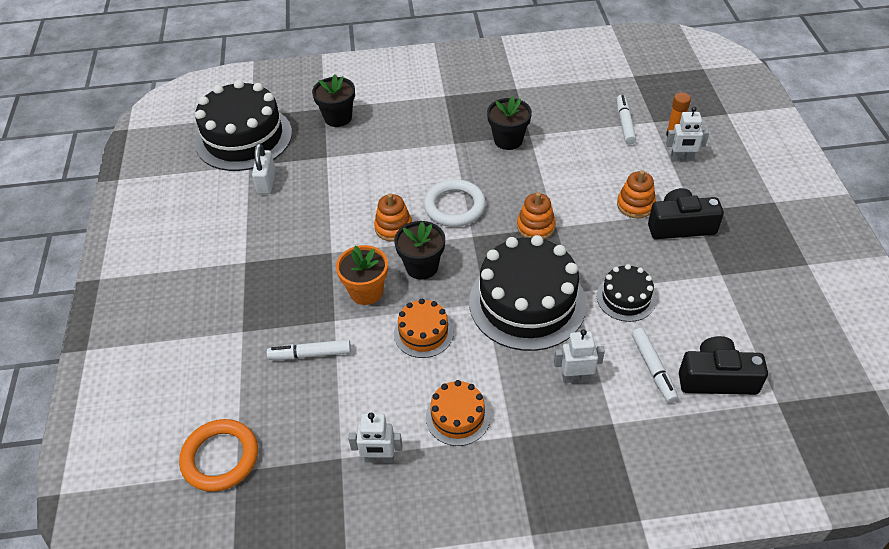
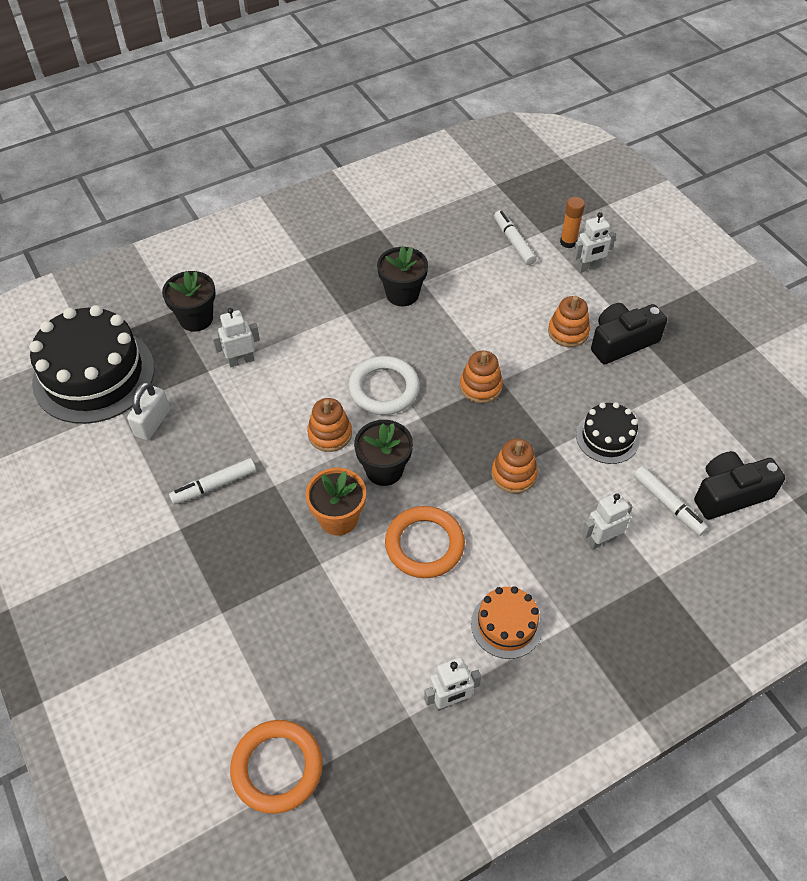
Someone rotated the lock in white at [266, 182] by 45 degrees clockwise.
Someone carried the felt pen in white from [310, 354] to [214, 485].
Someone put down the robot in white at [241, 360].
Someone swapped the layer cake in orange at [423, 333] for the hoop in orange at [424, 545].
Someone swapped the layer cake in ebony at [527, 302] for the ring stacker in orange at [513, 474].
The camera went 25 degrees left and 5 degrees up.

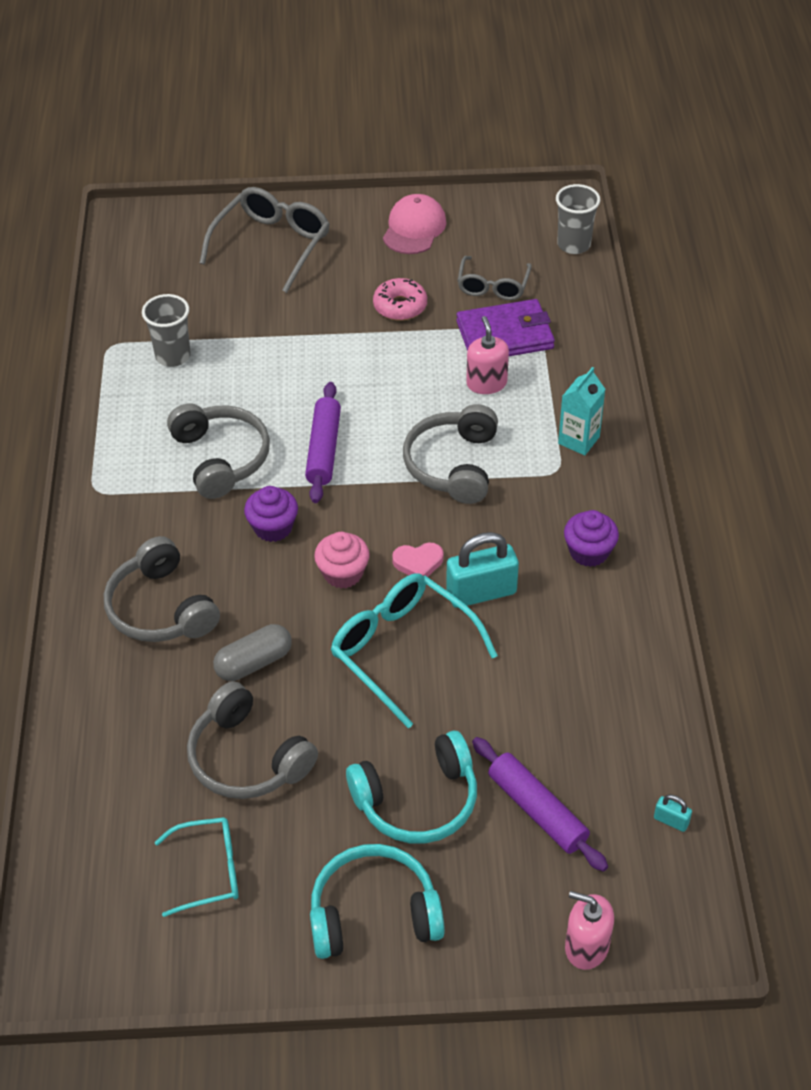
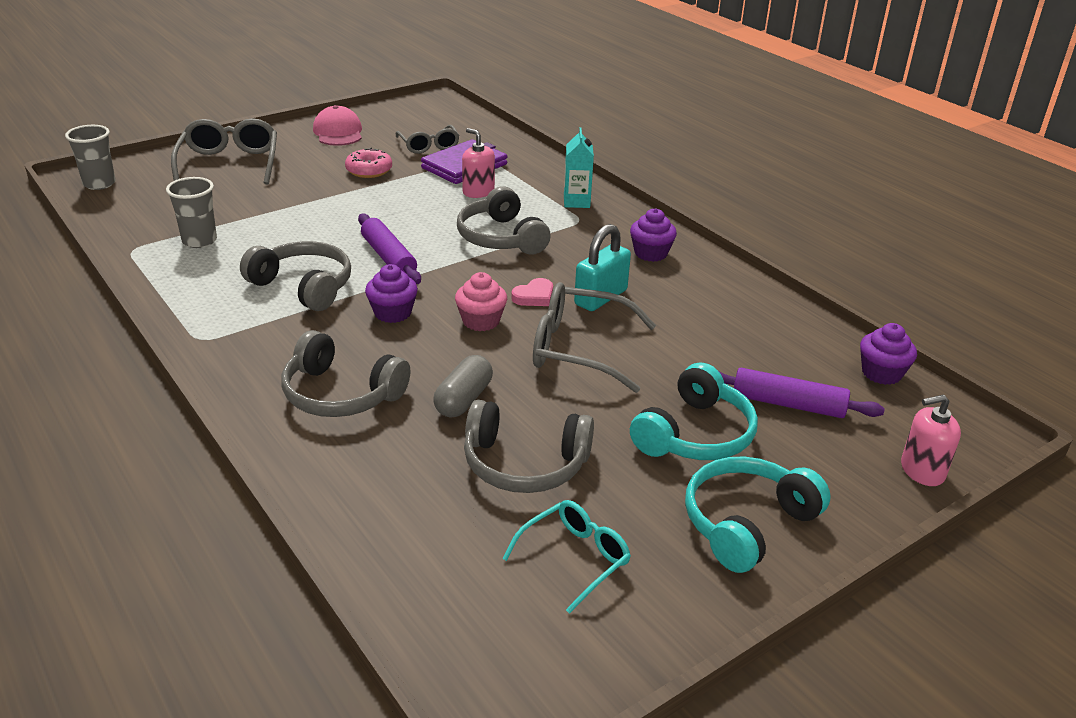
Someone carried the beaker in ash-grey from [573, 245] to [99, 184].
Someone repainted the spectacles in teal at [402, 650], which became the spectacles in ash-grey at [578, 349].
Someone swapped the lock in teal at [671, 820] for the fairy cake in royal purple at [881, 373].
The camera went 35 degrees left and 15 degrees down.

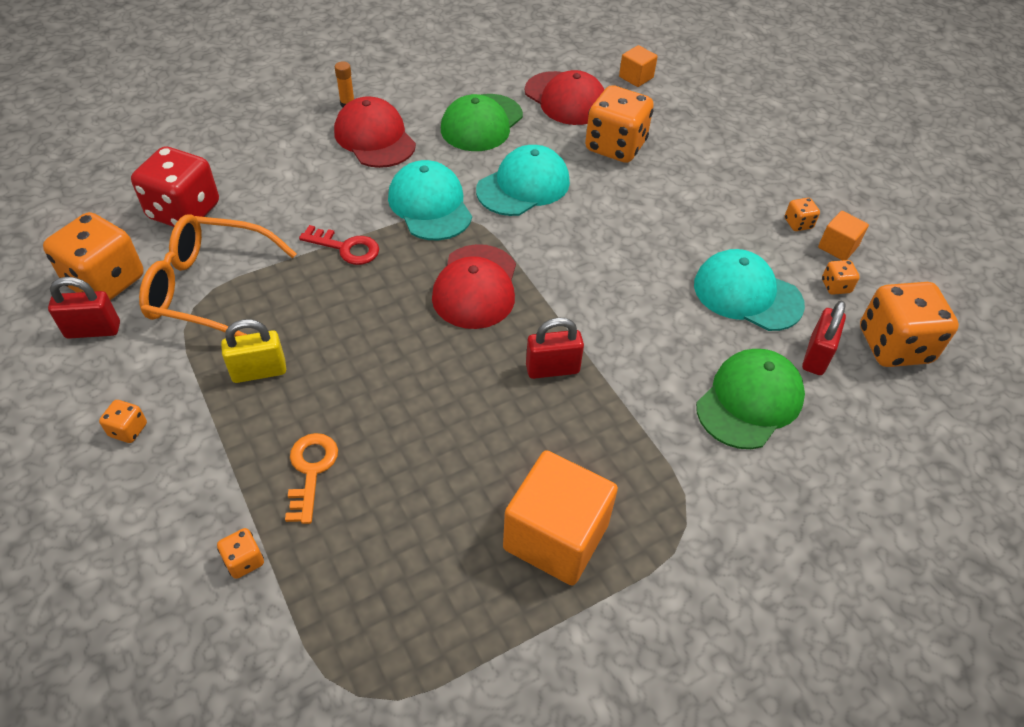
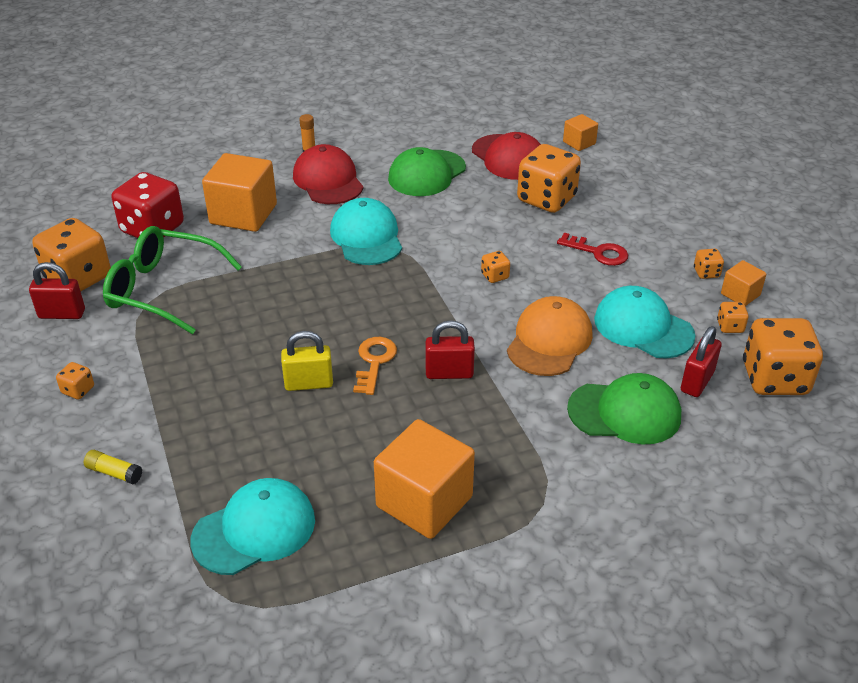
Someone put down the glue in yellow at [114, 473].
Someone repainted the spectacles in orange at [208, 288], which became the spectacles in green at [162, 289].
Someone carried the cap in teal from [523, 186] to [254, 530].
Someone put down the solid cube in orange at [243, 214].
Someone carried the lock in yellow from [259, 371] to [309, 383].
Someone carried the door key in orange from [311, 471] to [374, 362].
Someone carried the game die in orange from [244, 561] to [495, 276].
Someone put down the cap in orange at [549, 341].
Someone carried the door key in red from [346, 248] to [598, 252].
Someone rotated the cap in green at [749, 401] by 45 degrees clockwise.
Someone took away the cap in red at [475, 287].
The camera went 10 degrees right and 10 degrees down.

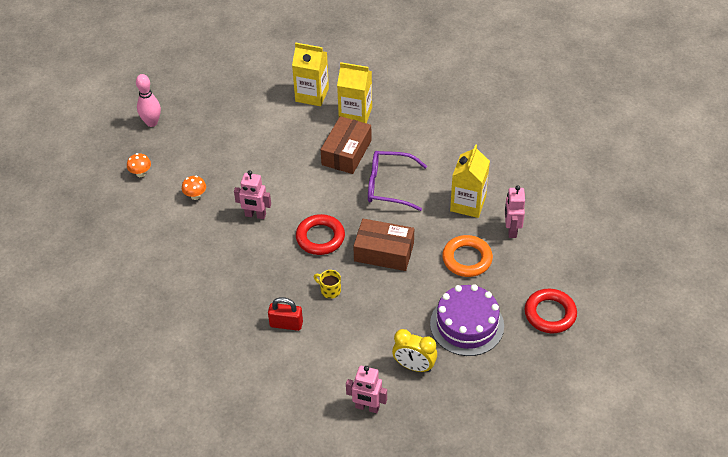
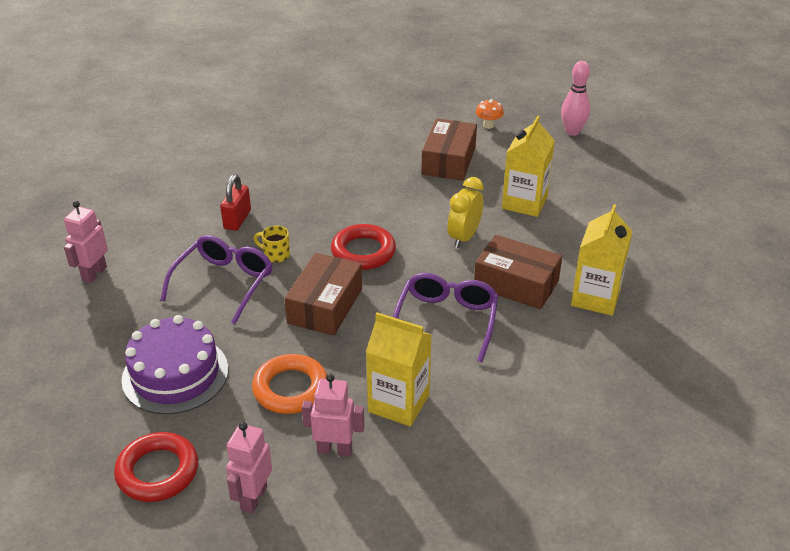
Someone put down the spectacles in royal purple at [224, 283].
Someone carried the robot in rose-pink from [255, 215] to [253, 498].
Someone rotated the mug in yellow at [329, 290] by 105 degrees counterclockwise.
Someone swapped the fungus in orange at [195, 196] for the parcel in russet at [448, 161].
Someone carried the bedside clock in yellow from [414, 366] to [464, 237].
Someone carried the juice carton in yellow from [312, 95] to [524, 202].
The camera went 95 degrees right and 10 degrees down.

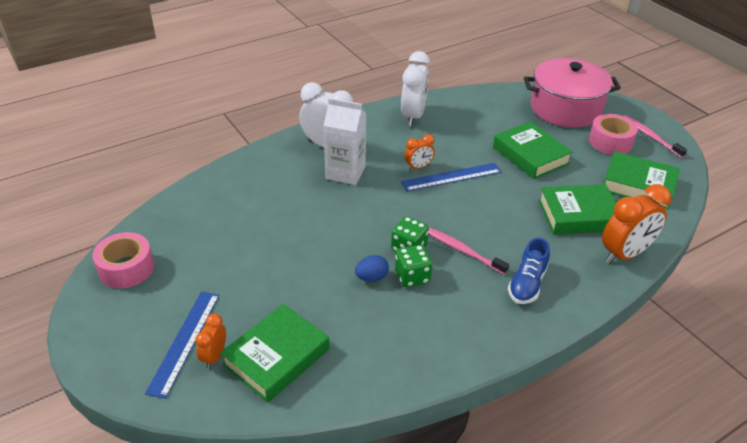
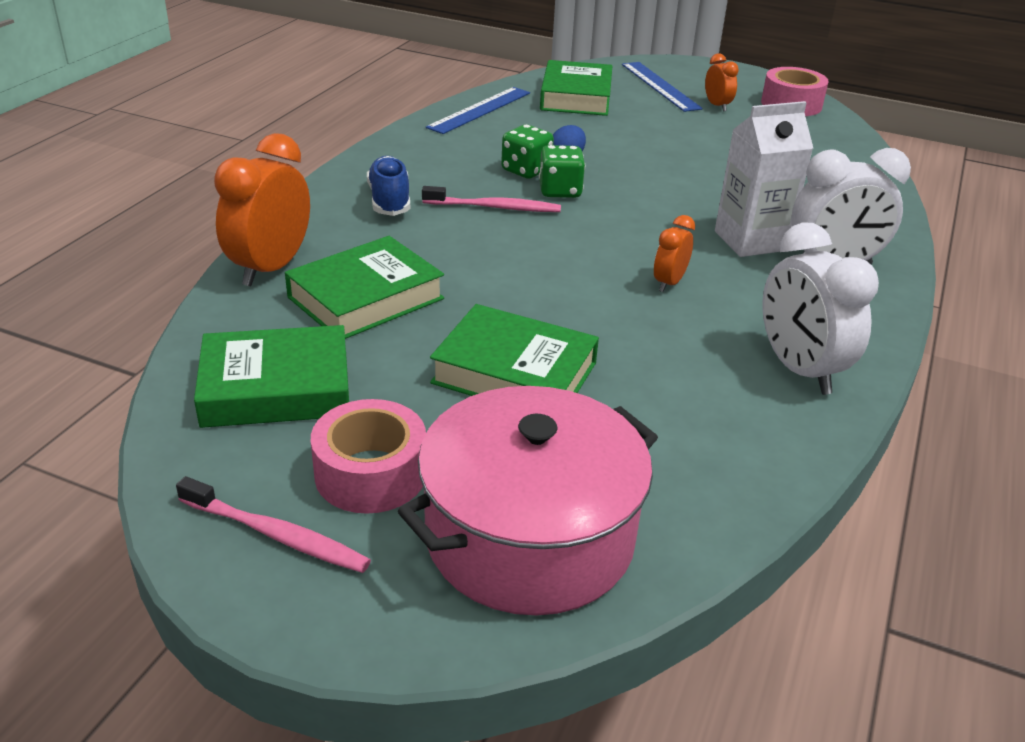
Someone carried the ruler in blue from [451, 177] to [480, 110].
Someone carried the bedside clock in orange from [214, 356] to [717, 106].
The camera went 145 degrees right and 5 degrees down.

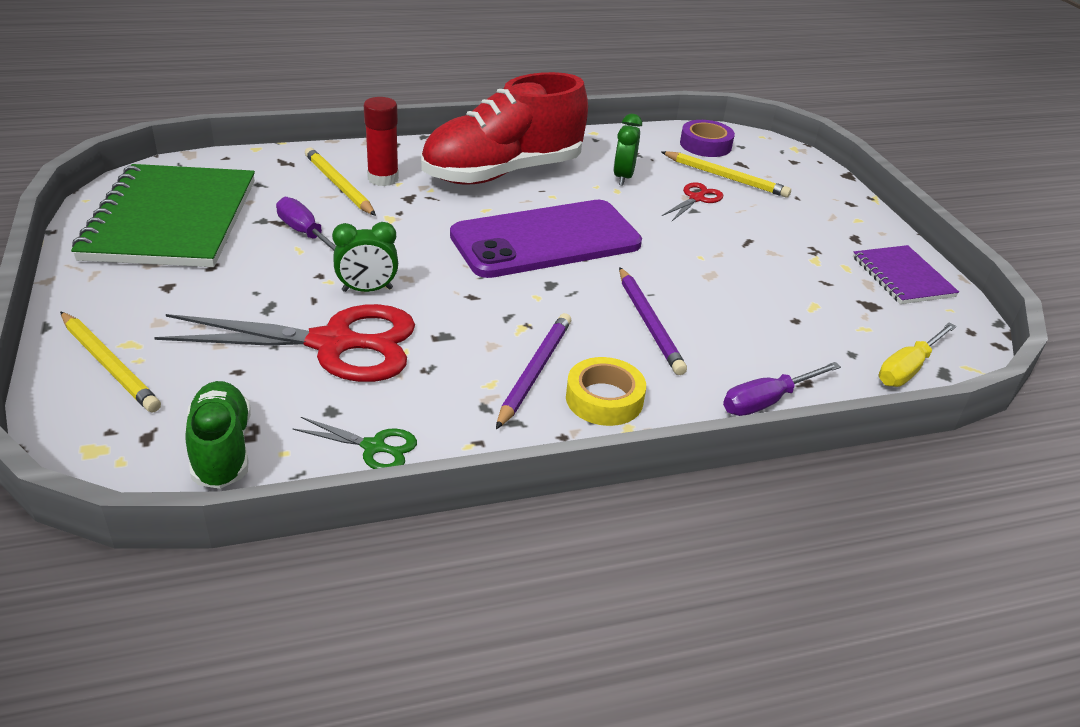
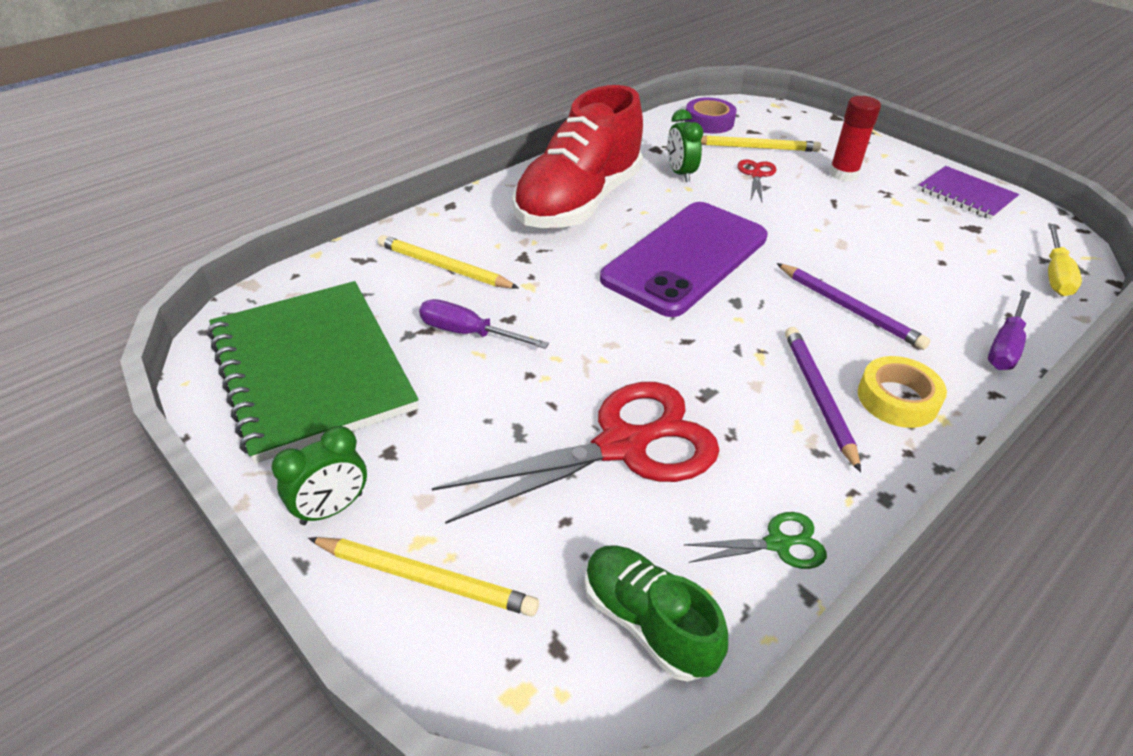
Someone carried the bedside clock in green from [367, 290] to [332, 509].
Someone carried the glue in red from [383, 178] to [843, 174].
The camera went 25 degrees left and 5 degrees up.

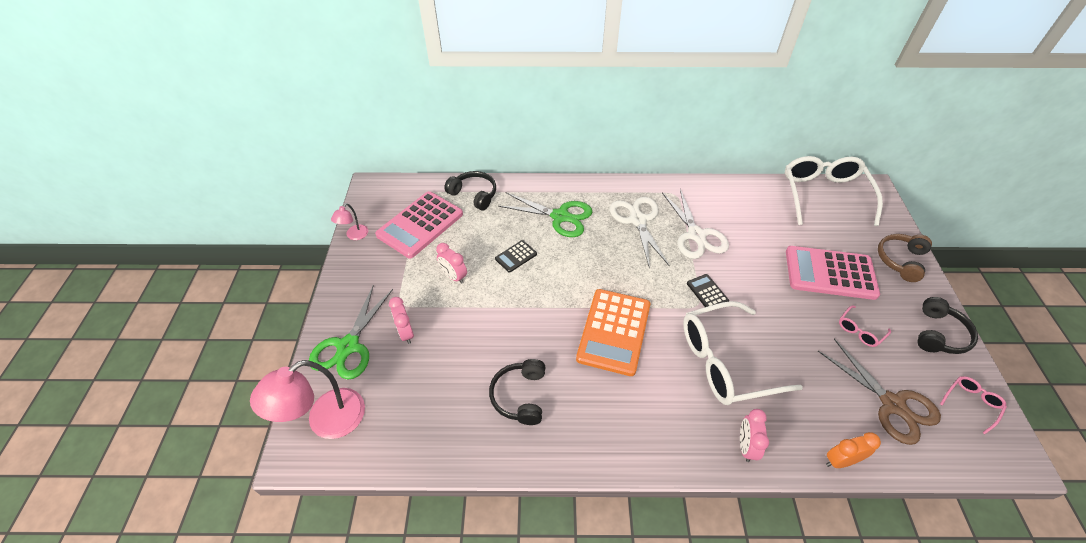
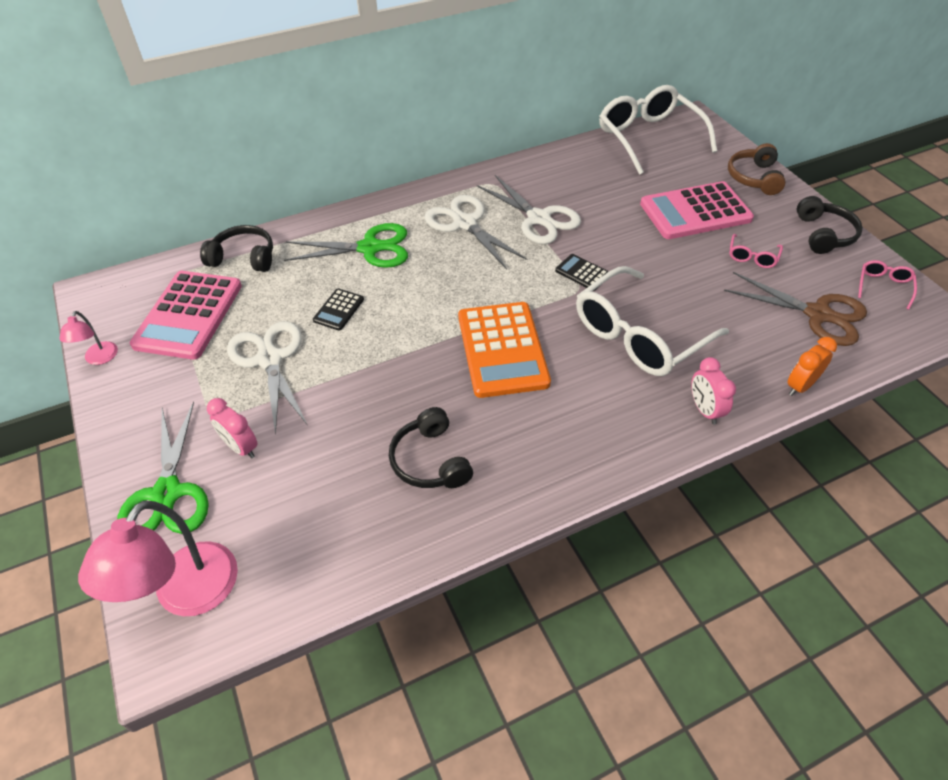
Someone swapped the bedside clock in rose-pink at [454, 276] for the shears in white at [270, 359].
The camera went 25 degrees left and 0 degrees up.

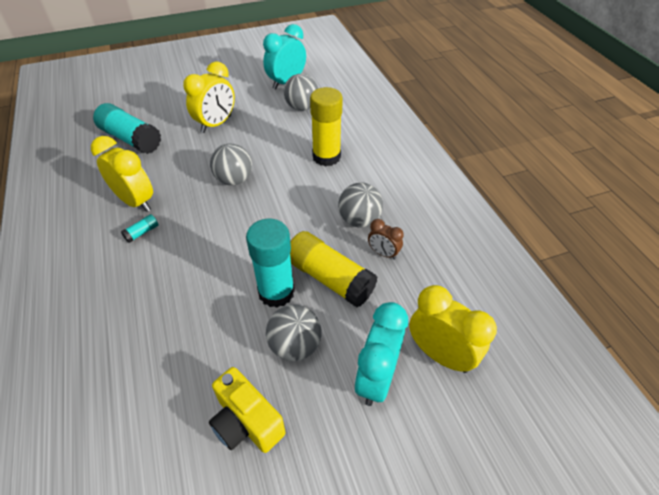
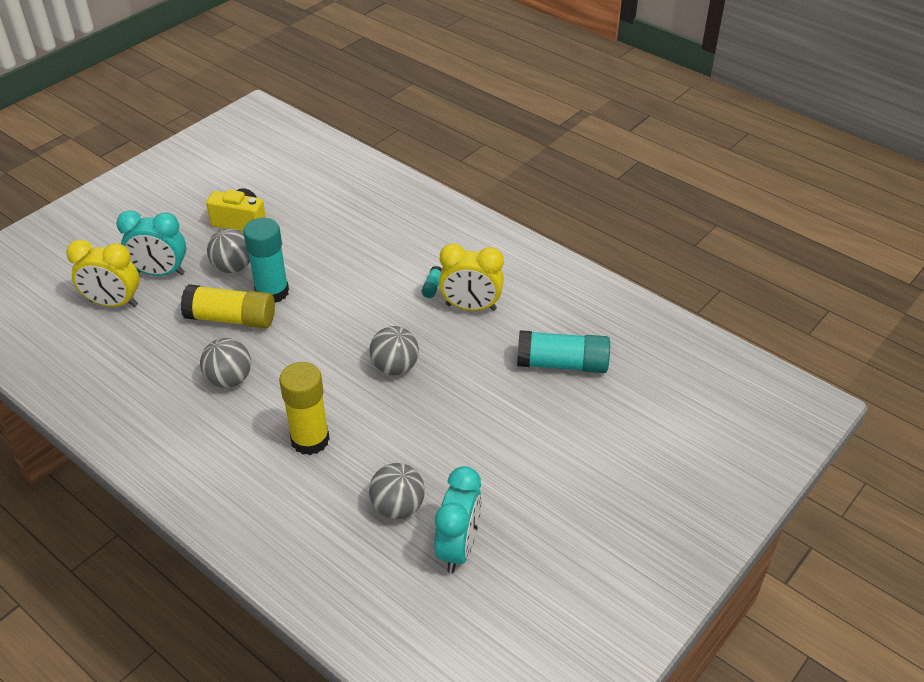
Someone rotated the bedside clock in teal at [376, 378] by 105 degrees clockwise.
Someone took away the bedside clock in yellow at [216, 124].
Someone took away the bedside clock in russet at [383, 253].
The camera went 150 degrees right and 5 degrees down.

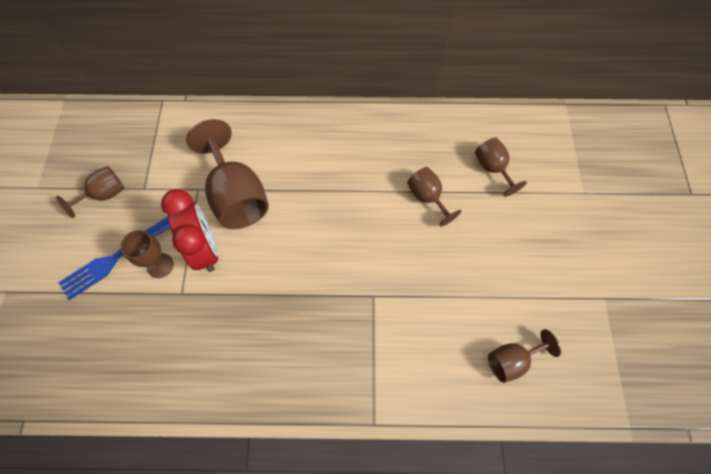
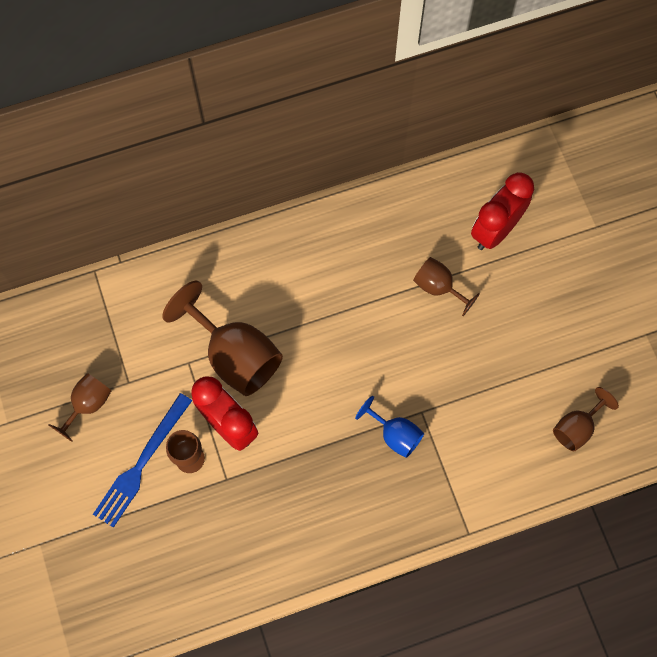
Someone put down the chalice in blue at [395, 434].
Someone swapped the chalice in russet at [493, 168] for the bedside clock in red at [495, 230].
The camera went 20 degrees left and 5 degrees up.

